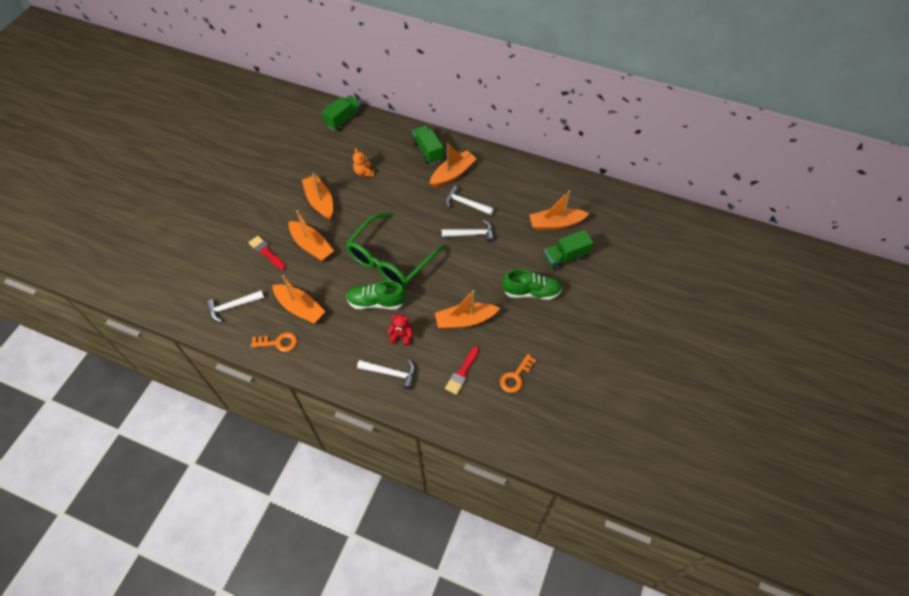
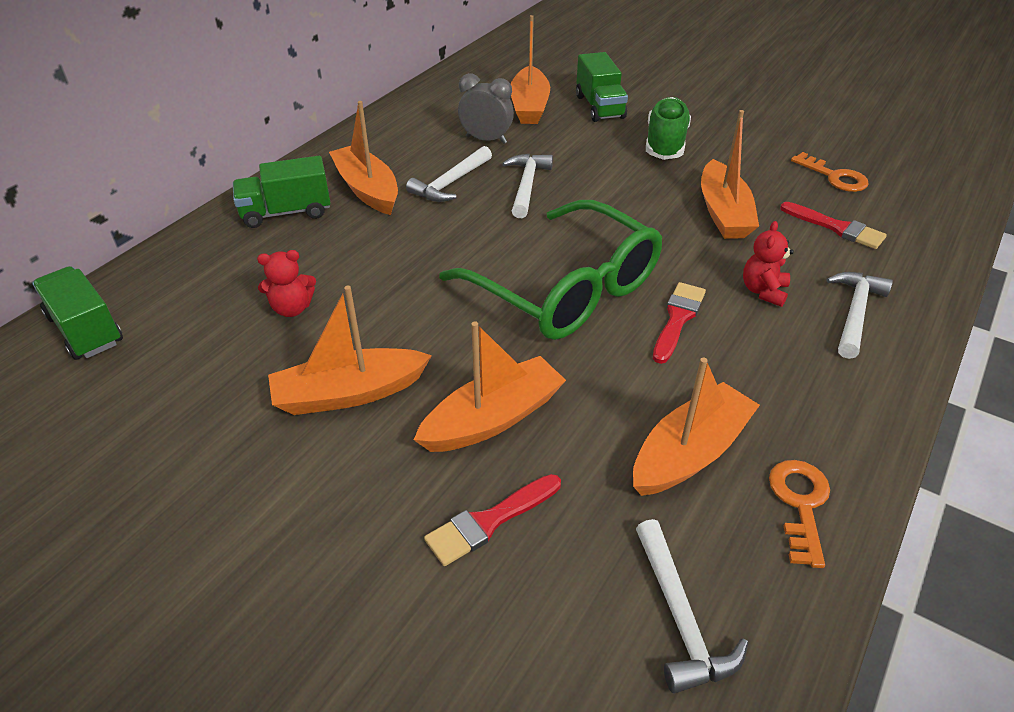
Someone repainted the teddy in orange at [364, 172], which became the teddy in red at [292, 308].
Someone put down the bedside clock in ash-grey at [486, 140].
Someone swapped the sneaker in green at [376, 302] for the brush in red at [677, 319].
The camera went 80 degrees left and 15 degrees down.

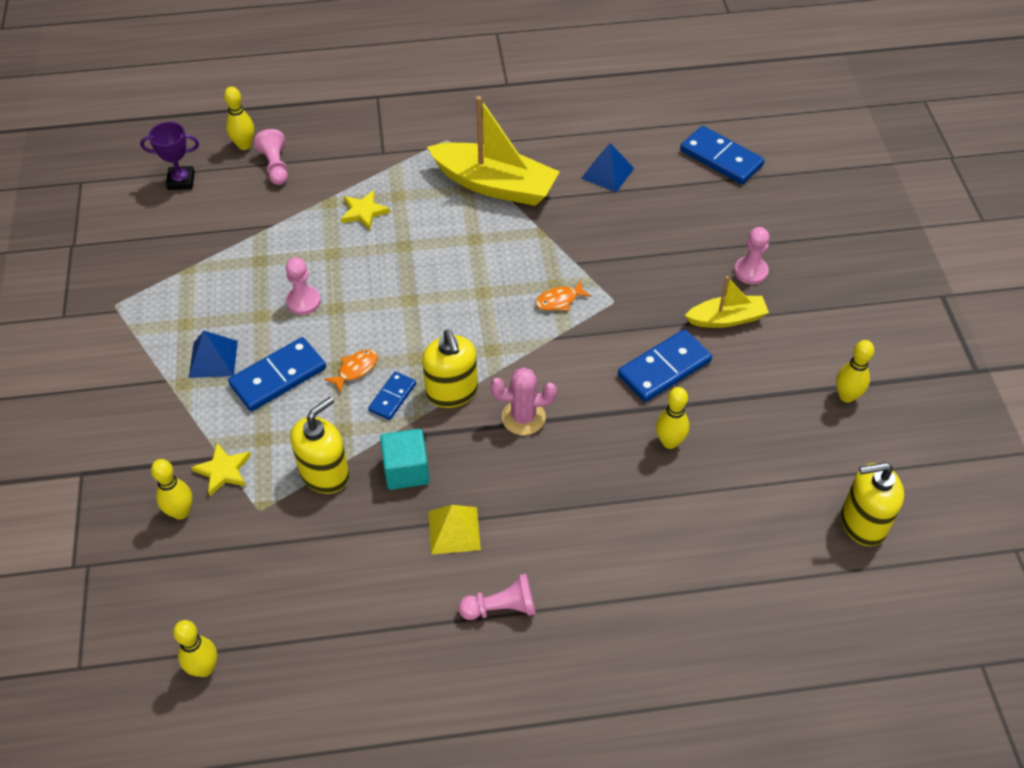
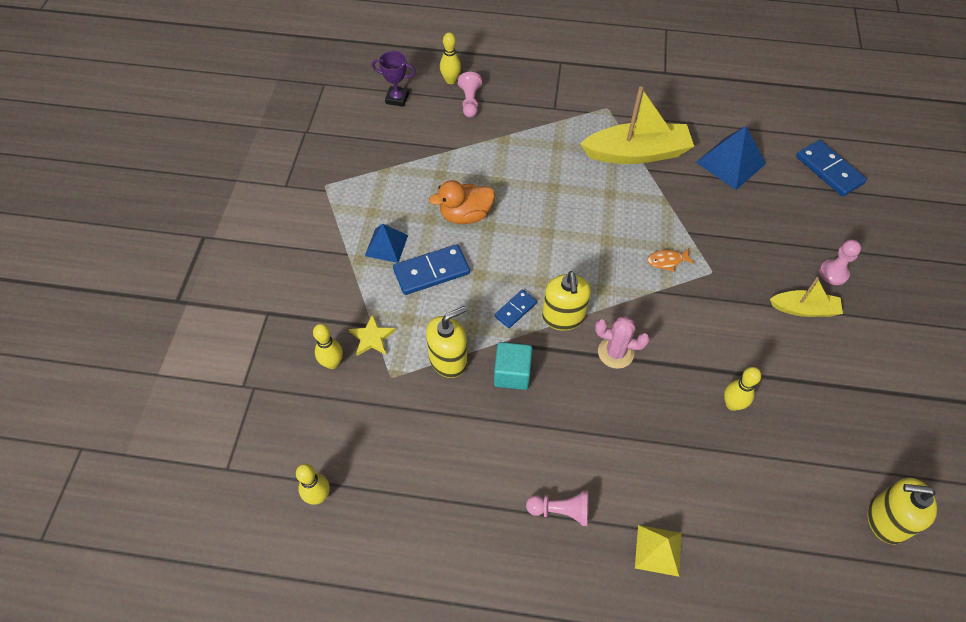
Someone swapped the chess pawn in rose-pink at [303, 301] for the rubber duck in orange at [465, 215].
Someone rotated the sailboat in yellow at [495, 185] by 45 degrees counterclockwise.
Someone carried the solid pyramid in yellow from [454, 530] to [658, 550].
Someone scaled the solid pyramid in blue at [607, 173] by 1.54.
Someone took away the fish in orange at [355, 369].
Someone took away the star shape in yellow at [364, 212].
Someone took away the domino in blue at [664, 368].
Someone took away the bowling pin in yellow at [846, 396].
The camera went 15 degrees right and 5 degrees up.

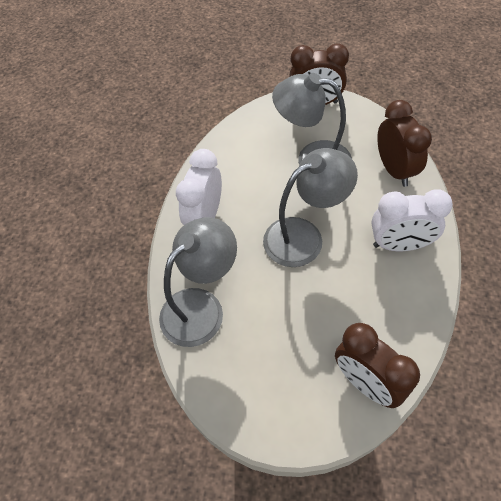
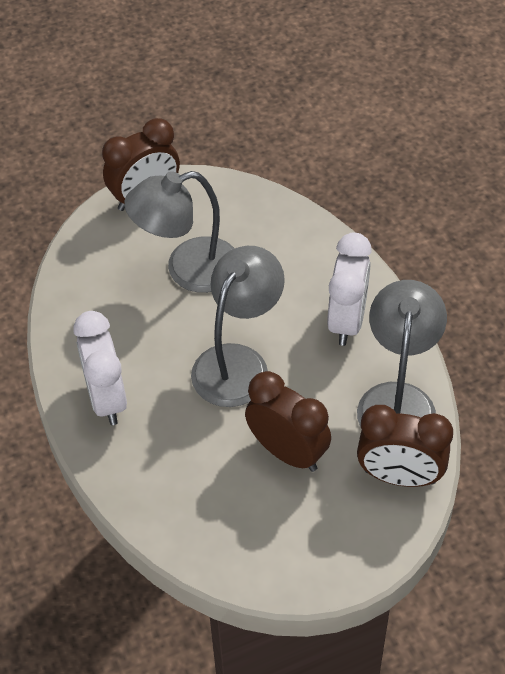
Someone carried the bedside clock in russet from [394, 170] to [287, 452].
Someone rotated the bedside clock in white at [399, 245] by 45 degrees counterclockwise.
Someone carried the lamp in ash-grey from [201, 307] to [398, 400].
The camera went 35 degrees left and 5 degrees down.

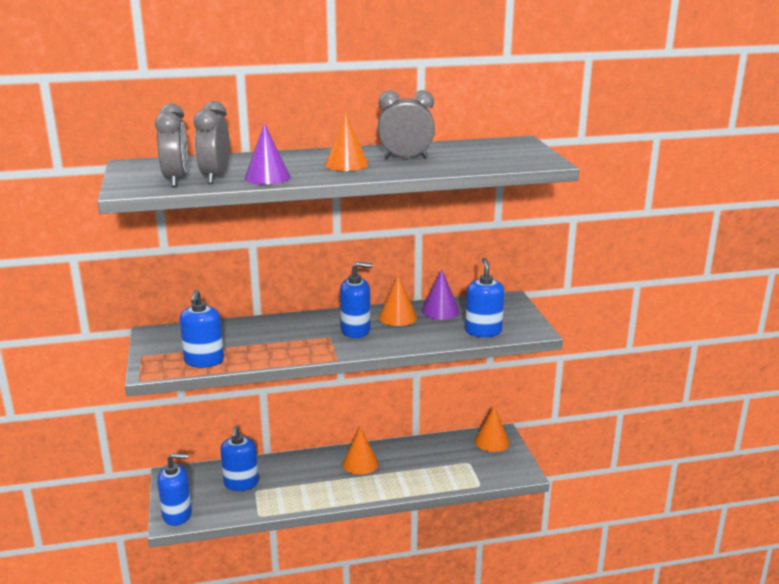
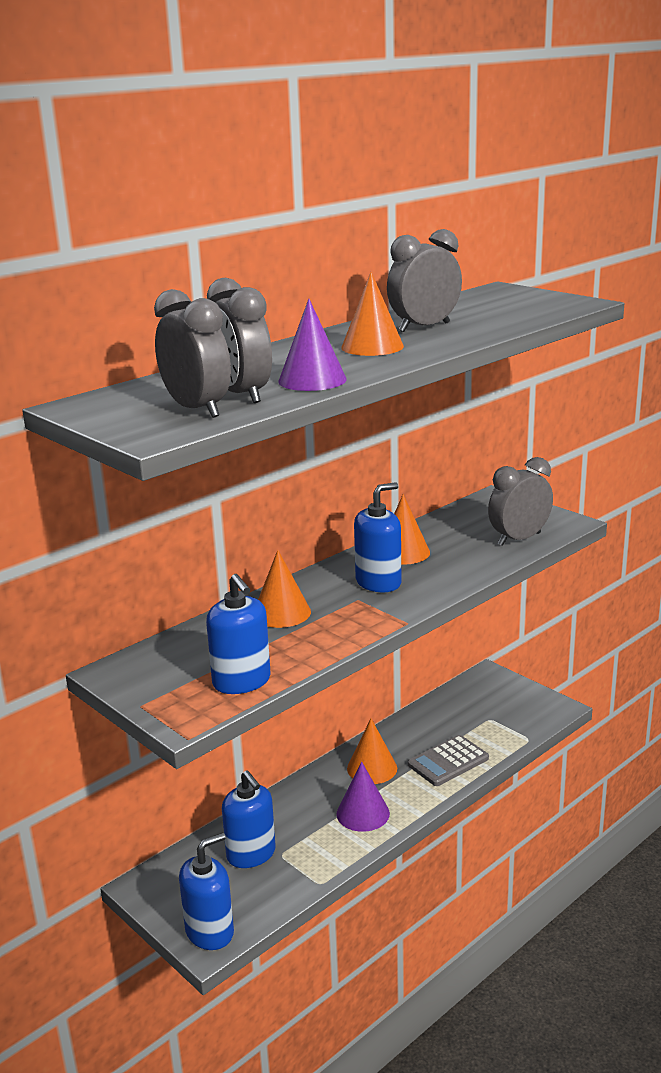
Someone carried the cone shape in orange from [492, 441] to [281, 613].
Someone carried the cone shape in royal purple from [440, 311] to [363, 813].
Someone put down the adding machine in ash-grey at [448, 761].
Someone swapped the soap pump in blue at [483, 331] for the bedside clock in ash-grey at [519, 539].
The camera went 30 degrees left and 0 degrees up.

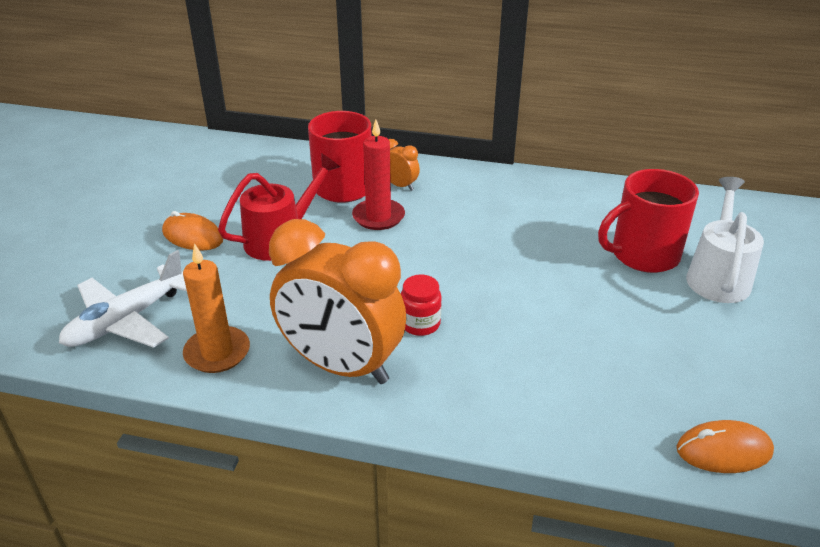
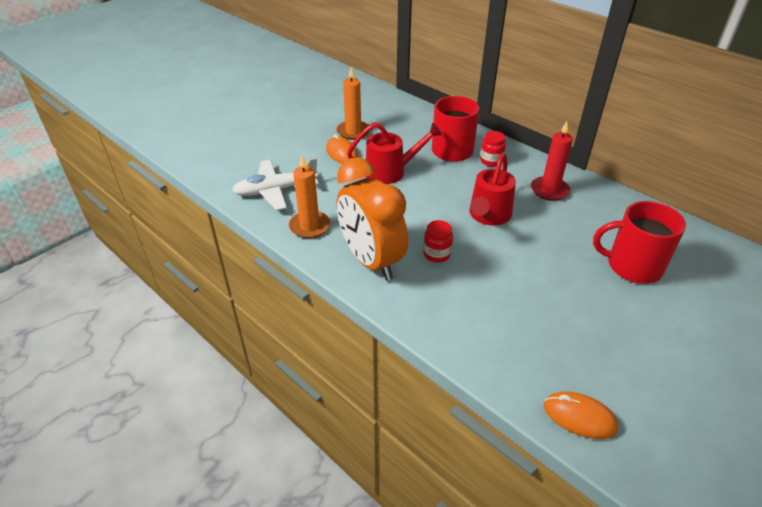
Someone put down the wax candle in orange at [353, 132].
Someone put down the sprinkling can in red at [488, 216].
Someone swapped the bedside clock in orange at [400, 186] for the jam jar in red at [491, 161].
Someone carried the wax candle in red from [378, 217] to [549, 190].
Someone took away the sprinkling can in white at [718, 275].
The camera went 30 degrees right and 5 degrees up.

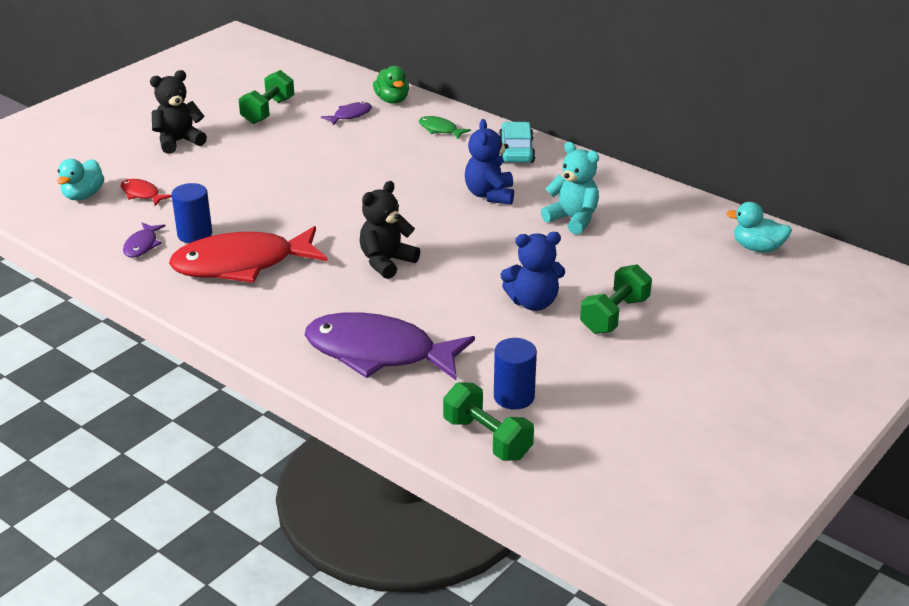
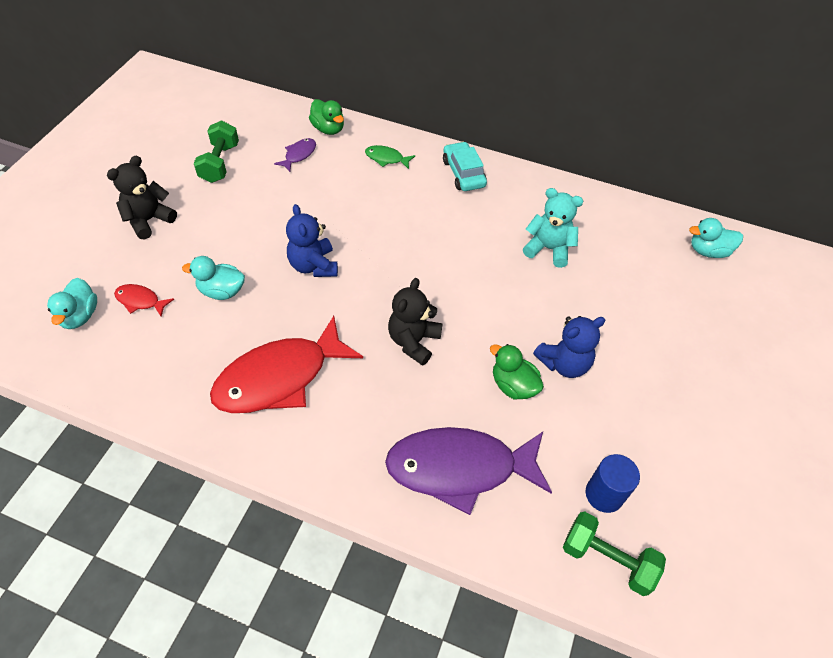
Someone put down the rubber duck in teal at [222, 291].
Someone carried the teddy in blue from [490, 195] to [313, 266].
Someone put down the rubber duck in green at [513, 385].
Someone took away the fish in royal purple at [142, 245].
Someone took away the cylinder in blue at [195, 234].
Someone took away the hand weight in green at [614, 315].
The camera went 20 degrees left and 20 degrees up.

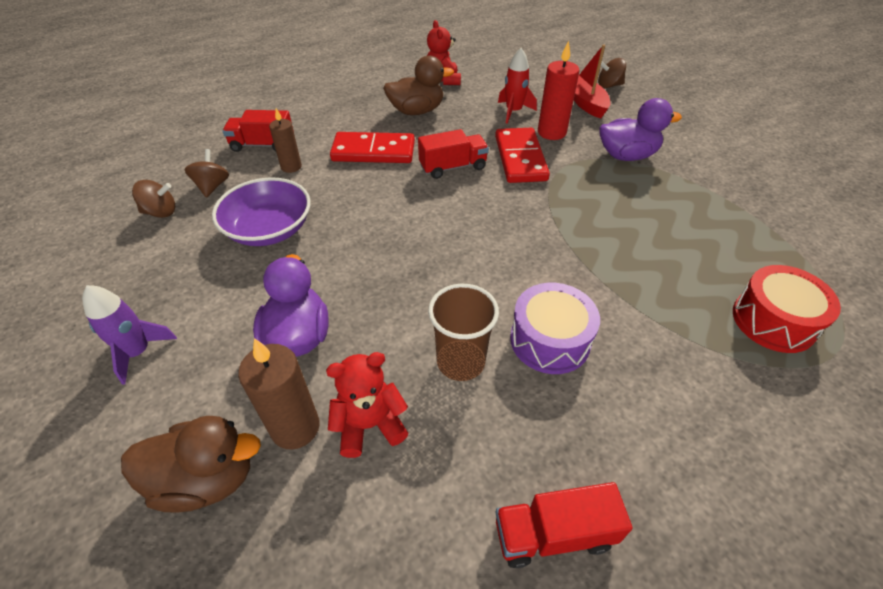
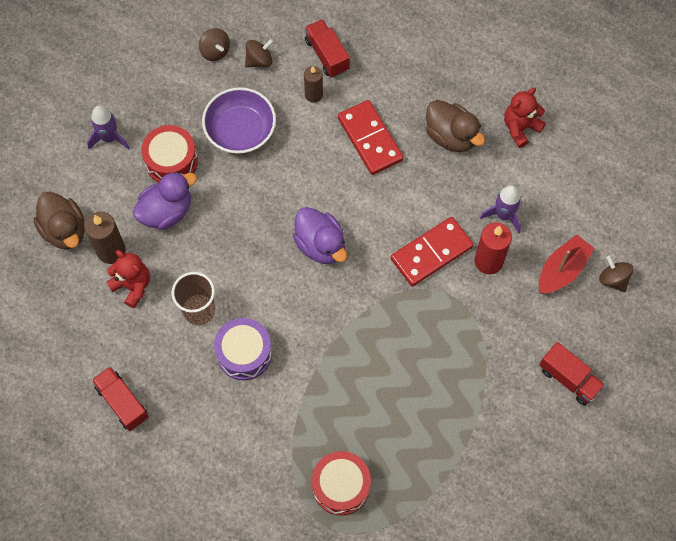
Someone put down the toy drum in red at [171, 161].
Someone carried the rubber duck in royal purple from [626, 155] to [320, 245].
Someone repainted the rocket in red at [513, 112], which became the rocket in royal purple at [503, 215].
Someone carried the lorry in red from [453, 167] to [569, 379].
The camera went 60 degrees right and 20 degrees up.

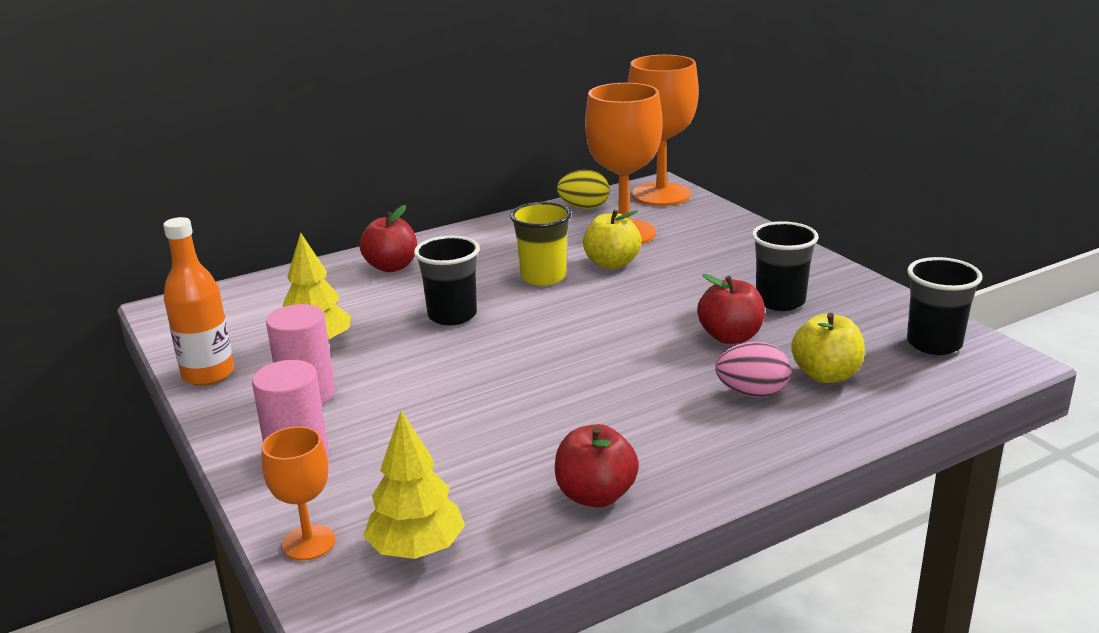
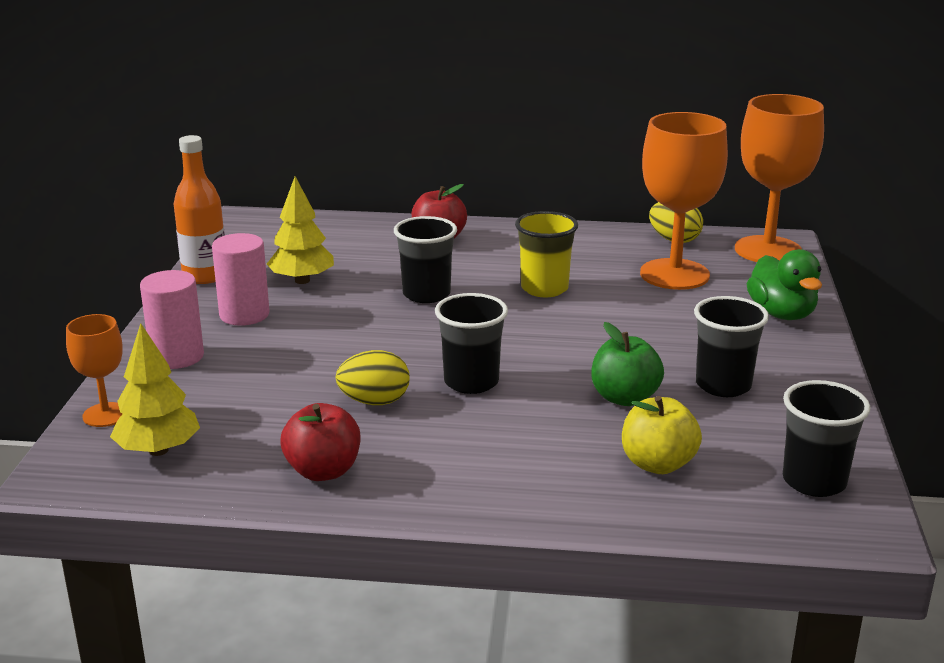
Someone put down the egg in yellow at [374, 401].
Someone put down the beaker in ebony at [471, 382].
Someone repainted the toy apple in red at [730, 337], which became the toy apple in green at [624, 398].
Someone put down the rubber duck in green at [781, 314].
Someone took away the toy apple in yellow at [612, 263].
Someone took away the egg in rose-pink at [752, 393].
The camera went 35 degrees right and 0 degrees up.

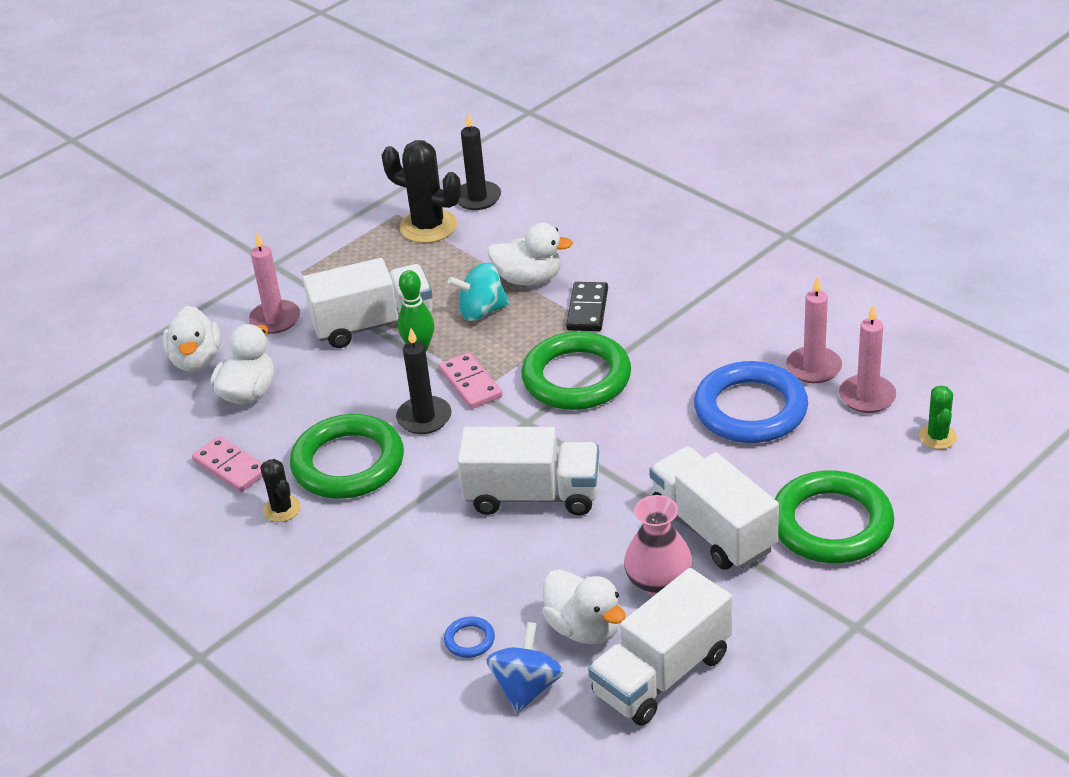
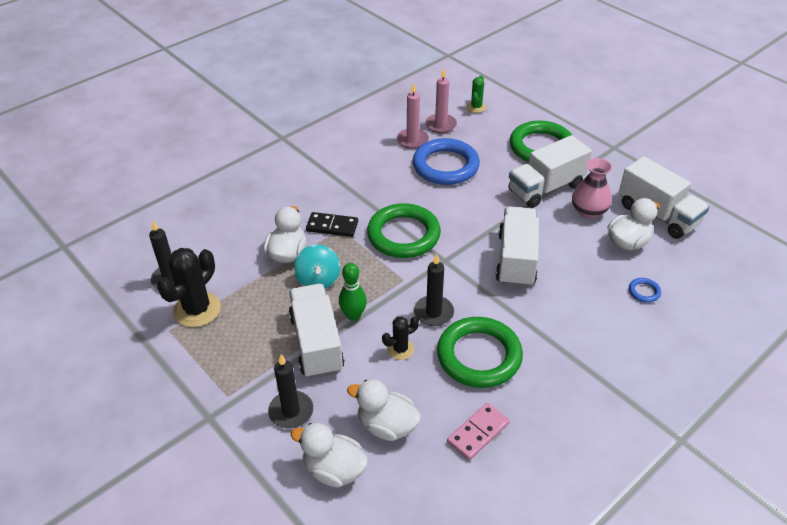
Someone repainted the wax candle in rose-pink at [275, 319], which became the wax candle in ebony at [291, 411].
Someone rotated the rubber duck in white at [196, 360] by 150 degrees counterclockwise.
Someone carried the cactus in ebony from [282, 509] to [400, 349].
Someone rotated the cactus in green at [937, 437] by 75 degrees counterclockwise.
Someone took away the domino in rose-pink at [470, 383].
Someone took away the spinning top in blue at [526, 687].
The camera went 90 degrees left and 5 degrees up.

